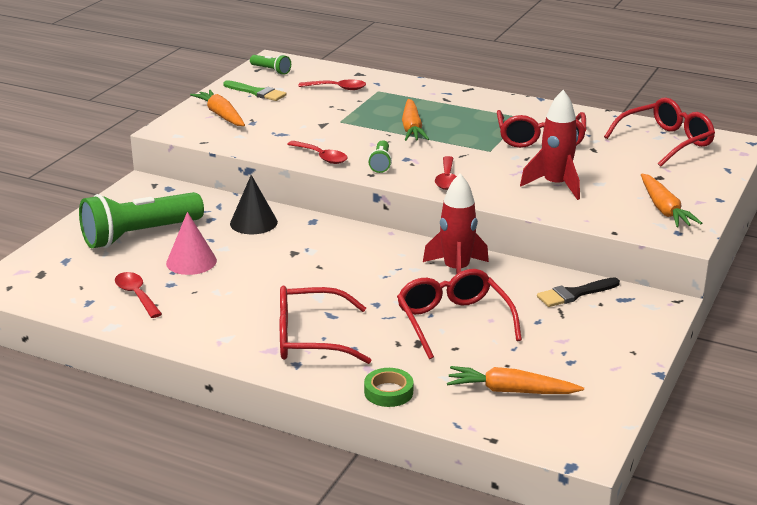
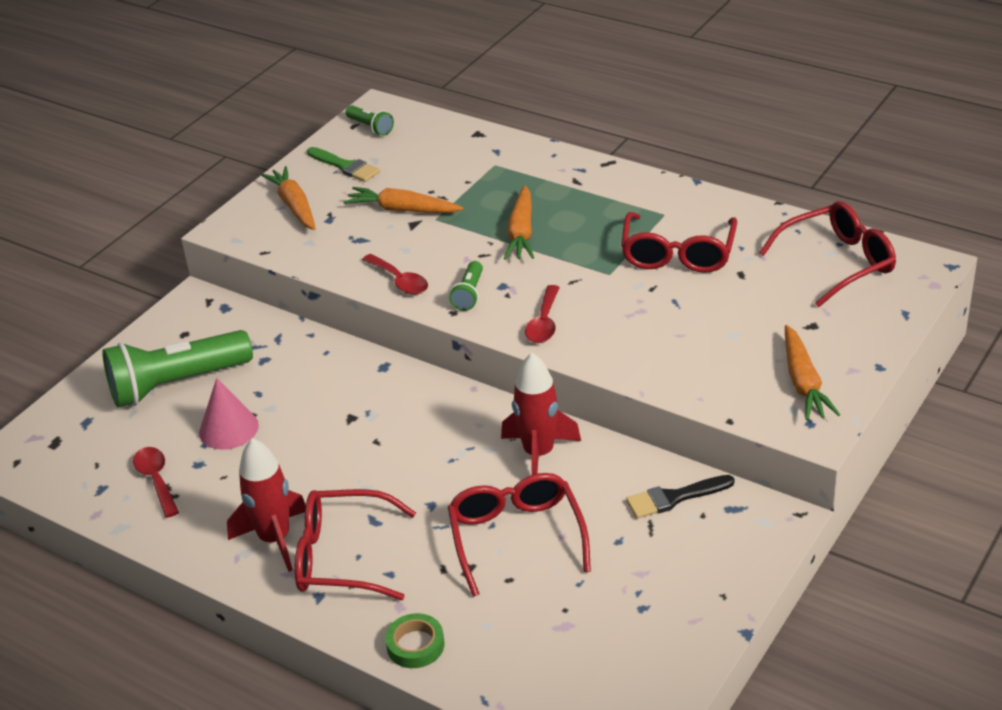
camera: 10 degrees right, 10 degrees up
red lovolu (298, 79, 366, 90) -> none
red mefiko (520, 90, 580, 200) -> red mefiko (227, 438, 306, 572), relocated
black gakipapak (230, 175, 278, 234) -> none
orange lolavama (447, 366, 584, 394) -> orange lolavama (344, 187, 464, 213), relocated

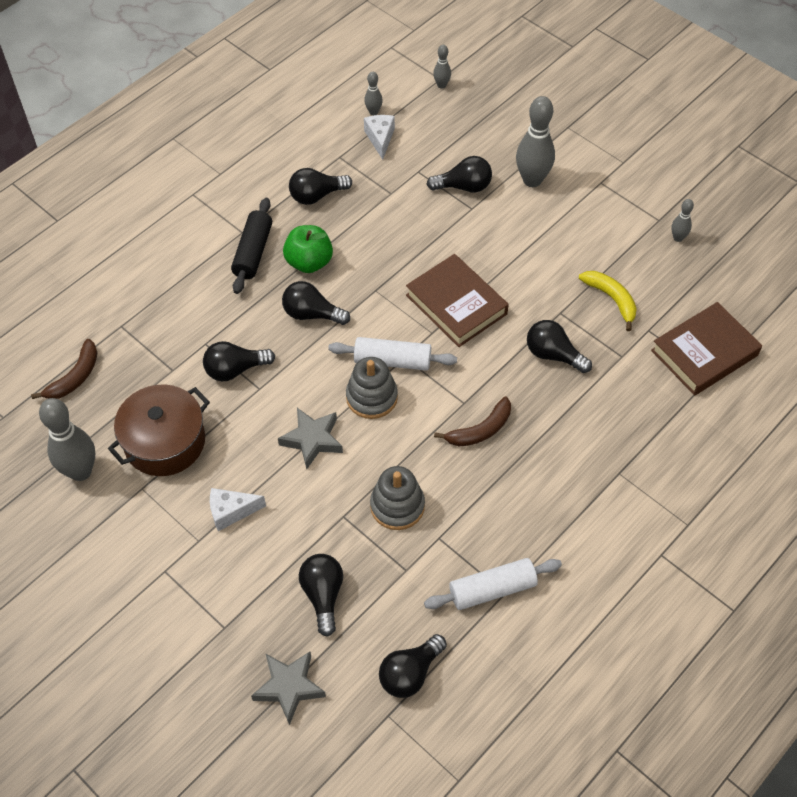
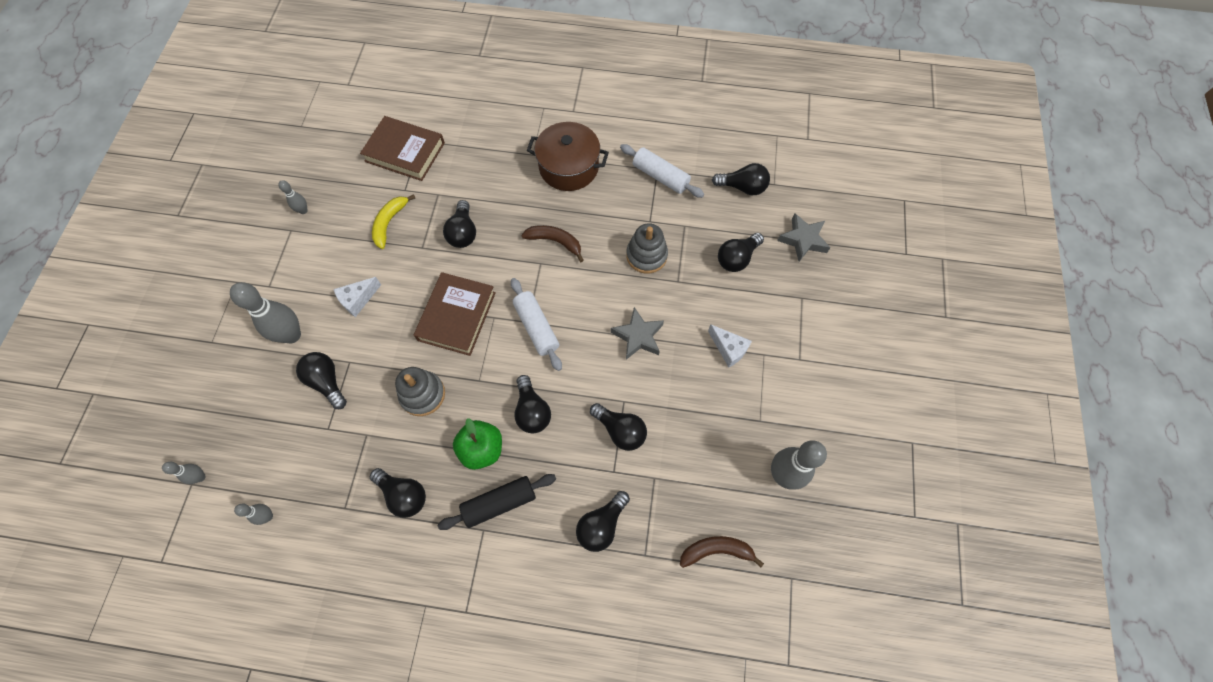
camera: 125 degrees left, 10 degrees up
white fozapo (364, 115, 395, 160) -> white fozapo (334, 277, 381, 317), relocated
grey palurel (346, 357, 398, 419) -> grey palurel (395, 367, 445, 416), relocated
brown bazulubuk (108, 384, 210, 476) -> brown bazulubuk (527, 122, 609, 191), relocated
none -> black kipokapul (576, 491, 630, 552)

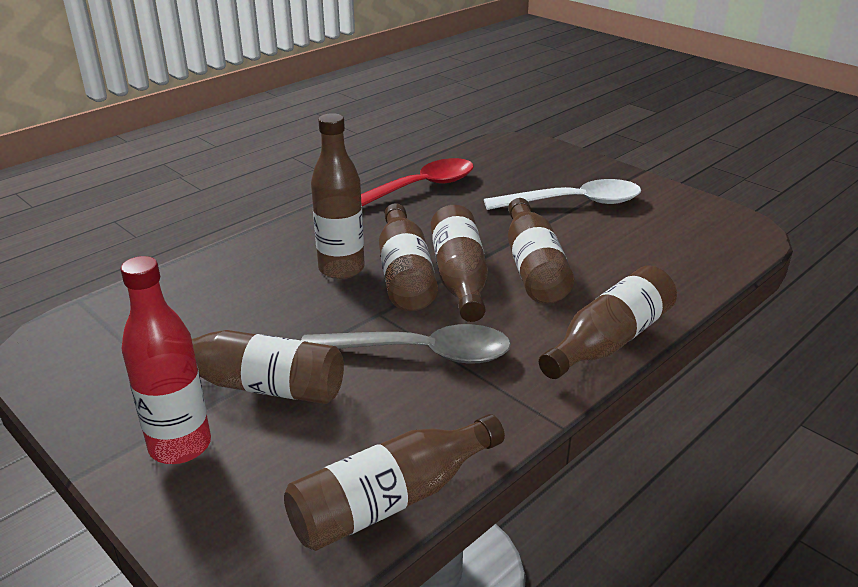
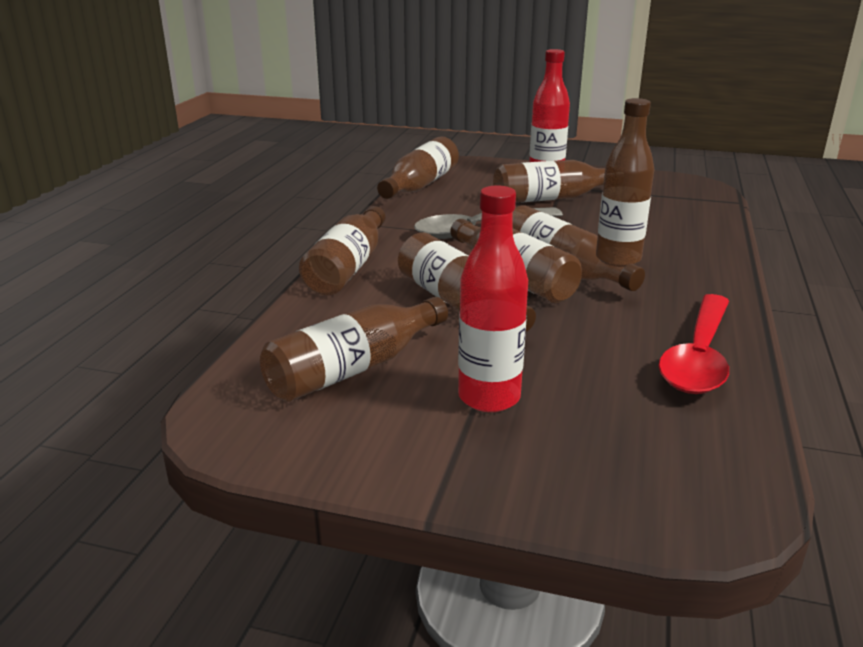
camera: 150 degrees right, 5 degrees down
white lovolu (484, 179, 641, 210) -> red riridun (458, 185, 528, 412)
none -> brown riridun (260, 297, 448, 402)

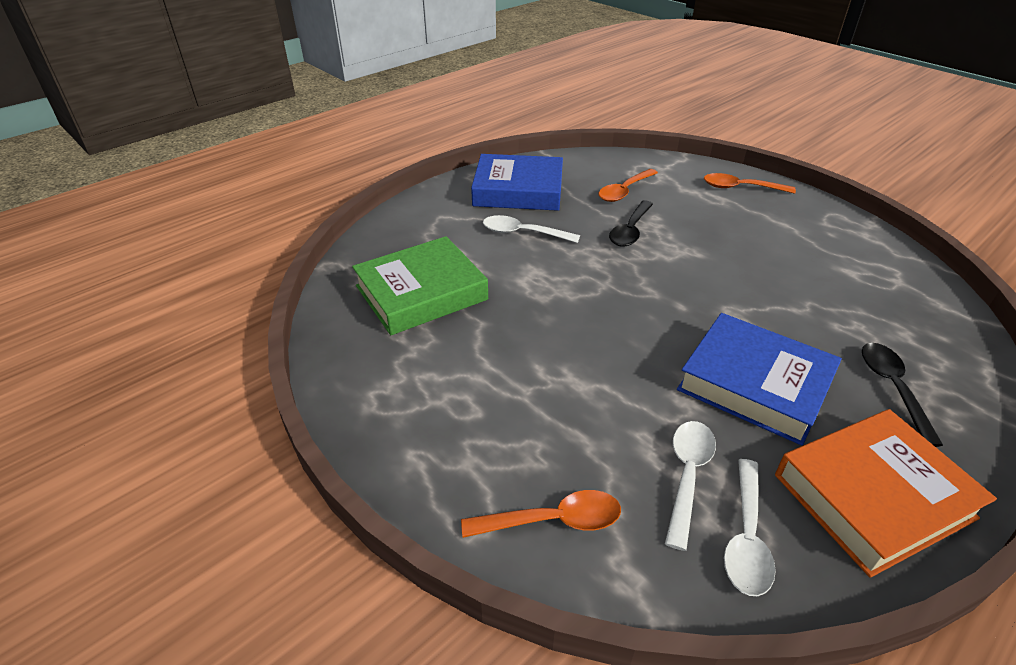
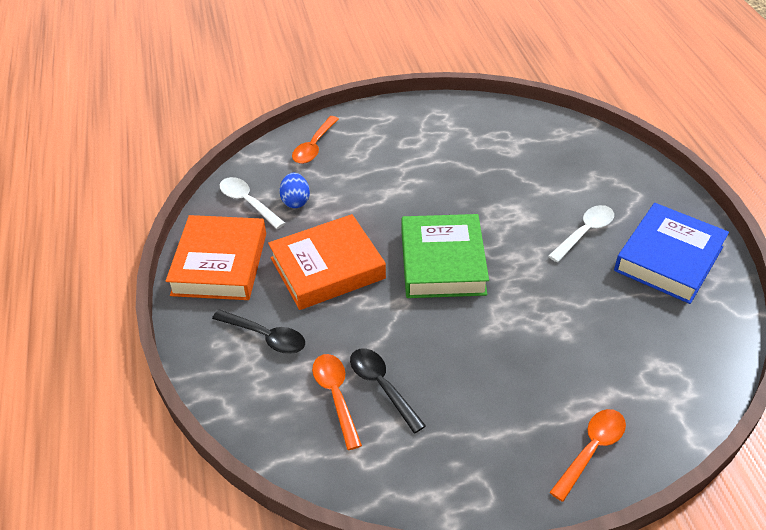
camera: 120 degrees right, 5 degrees up
orange lovolu (599, 169, 658, 202) -> orange lovolu (312, 354, 362, 450), relocated
black lovolu (609, 200, 653, 247) -> black lovolu (350, 348, 426, 433), relocated
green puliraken (352, 236, 488, 335) -> green puliraken (401, 214, 489, 298), relocated
blue puliraken (677, 313, 842, 446) -> orange puliraken (268, 214, 386, 310)
white lovolu (665, 421, 716, 551) -> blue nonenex (279, 173, 310, 208)

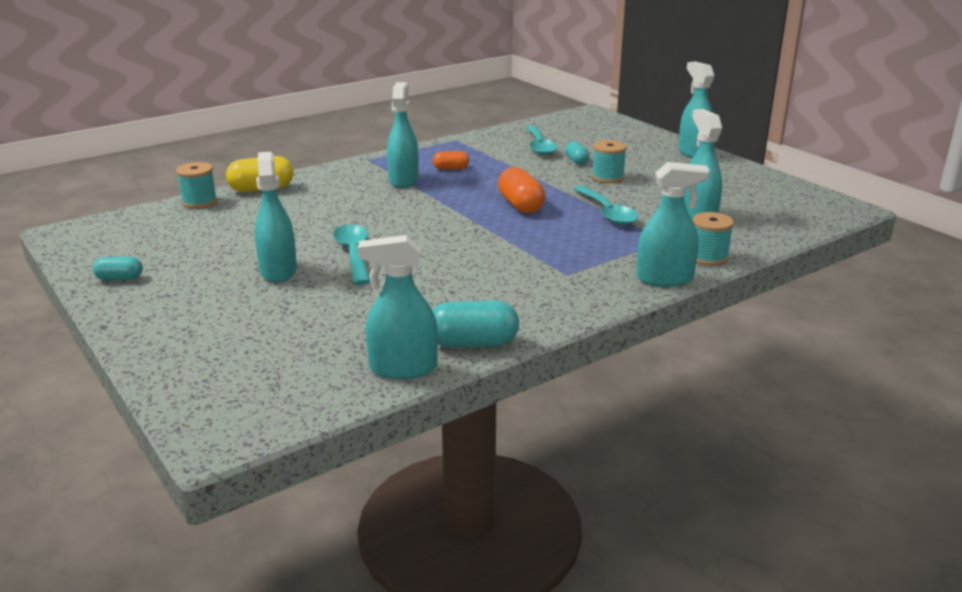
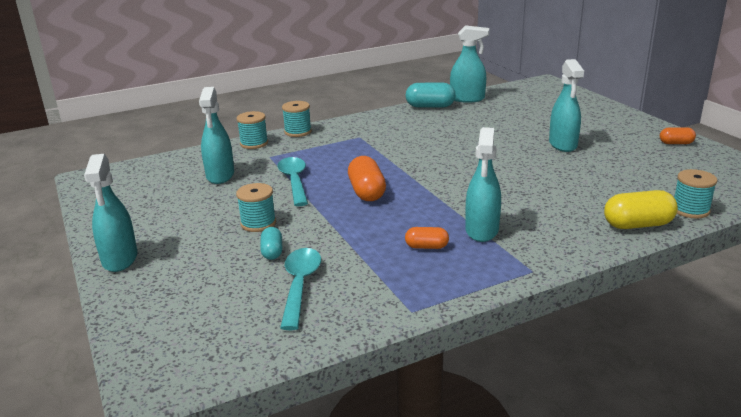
camera: 170 degrees left, 0 degrees up
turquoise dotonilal (637, 162, 710, 287) -> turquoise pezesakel (282, 101, 312, 137)
turquoise lovolu (333, 224, 370, 285) -> none
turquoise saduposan (93, 256, 143, 280) -> orange saduposan (660, 127, 696, 144)

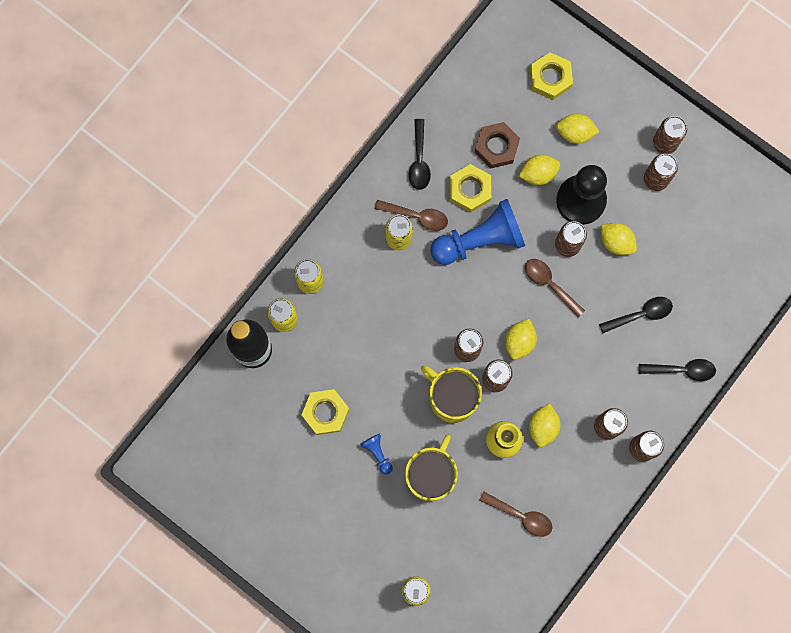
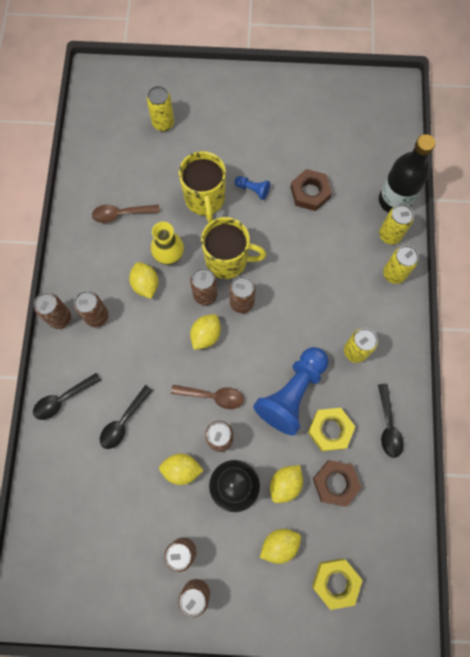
camera: 145 degrees right, 5 degrees down
black lovolu (409, 119, 431, 190) -> black lovolu (378, 384, 404, 458), 150 degrees counterclockwise
brown lovolu (375, 200, 448, 231) -> none
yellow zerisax (505, 319, 537, 360) -> yellow zerisax (190, 314, 221, 350), 45 degrees clockwise
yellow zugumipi (302, 389, 349, 435) -> brown zugumipi (290, 169, 332, 211)

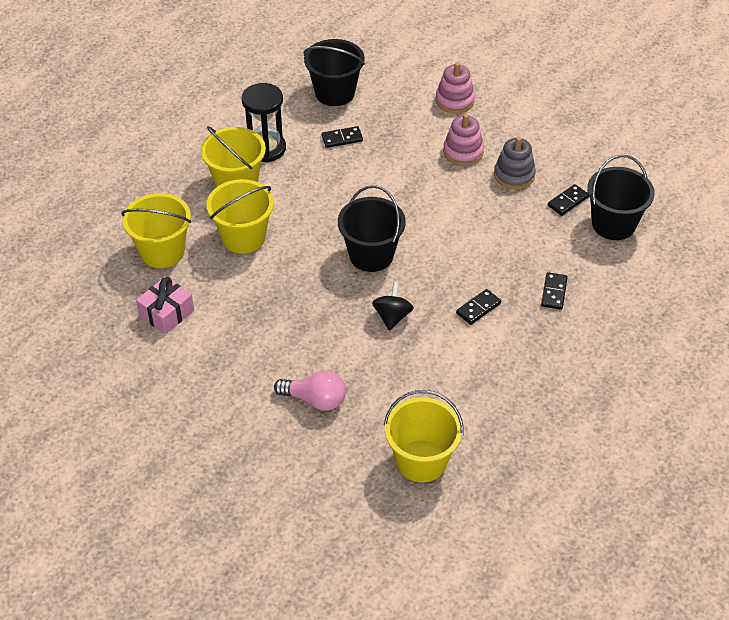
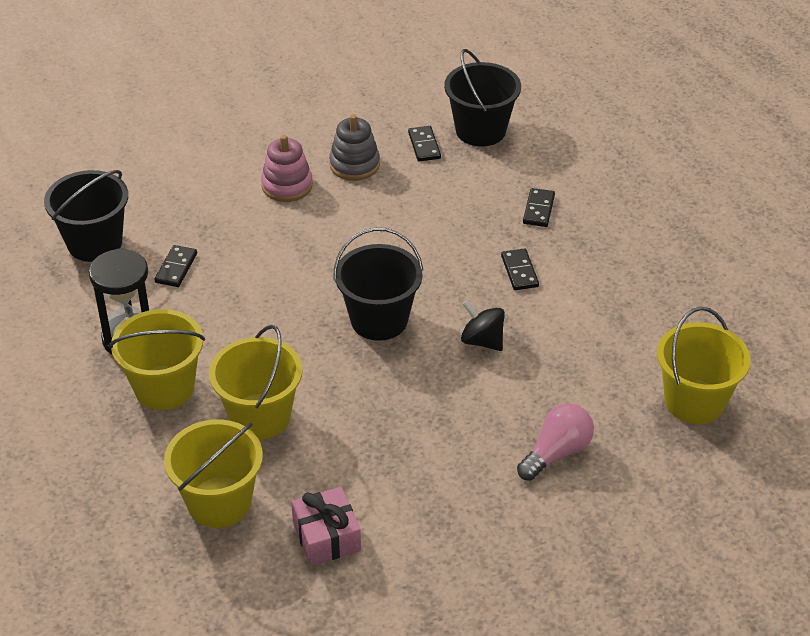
camera: 60 degrees left, 5 degrees down
pink palurel (436, 62, 475, 113) -> none
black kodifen (541, 272, 568, 310) -> black kodifen (523, 188, 555, 227), 60 degrees clockwise

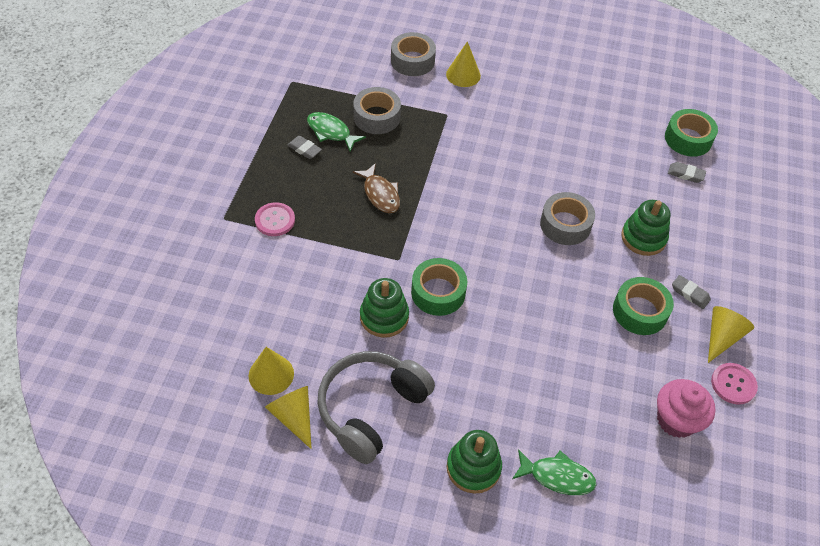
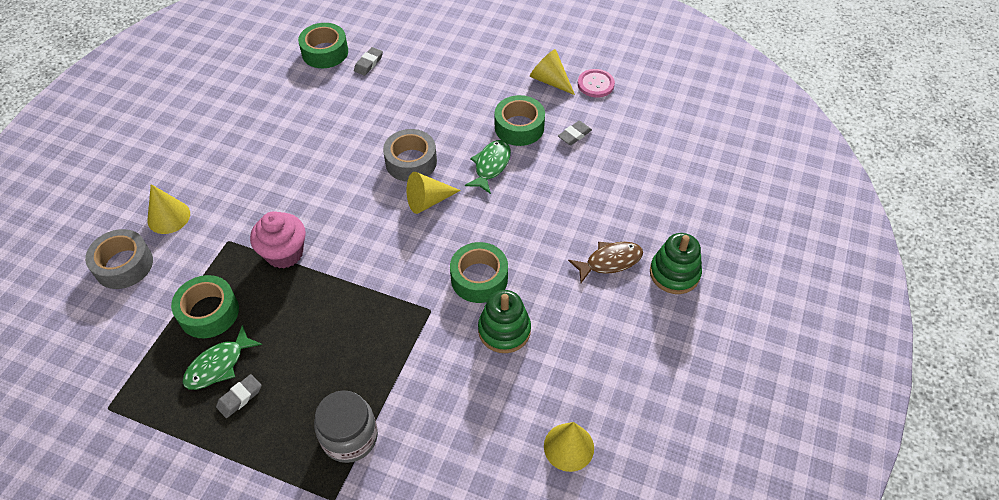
camera: 80 degrees left, 0 degrees up
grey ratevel (353, 87, 401, 134) -> green ratevel (171, 275, 239, 338)
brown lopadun (353, 163, 400, 213) -> brown lopadun (568, 242, 643, 283), relocated
green palurel (621, 200, 671, 256) -> none
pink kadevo (255, 202, 295, 236) -> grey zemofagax (314, 390, 378, 463)
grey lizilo (672, 275, 711, 309) -> grey lizilo (558, 121, 592, 145), relocated
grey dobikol (317, 351, 435, 464) -> none
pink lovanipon (657, 379, 716, 438) -> pink lovanipon (250, 211, 306, 268), relocated
yellow gakipapak (265, 386, 312, 449) -> yellow gakipapak (407, 172, 461, 214), relocated
green lopadun (512, 449, 597, 495) -> green lopadun (465, 140, 511, 194), relocated

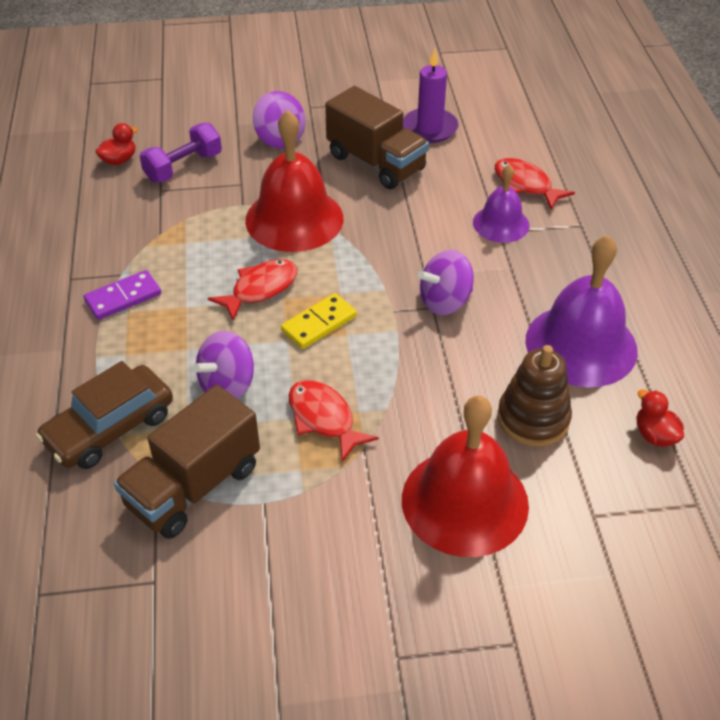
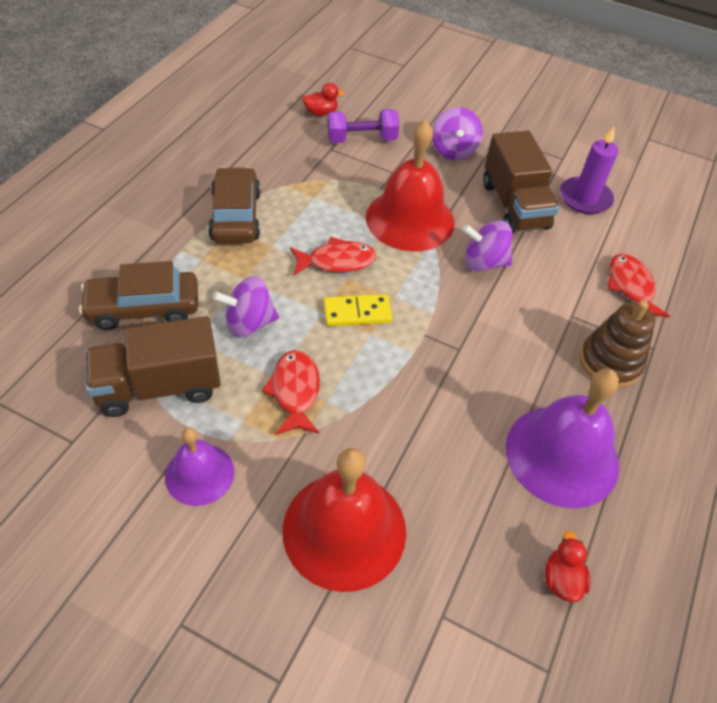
camera: 30 degrees right, 5 degrees up
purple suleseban (473, 164, 530, 243) -> purple suleseban (165, 427, 234, 506), relocated
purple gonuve (418, 250, 474, 315) -> purple gonuve (462, 220, 512, 272), relocated
purple kodifen (84, 270, 161, 320) -> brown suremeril (208, 167, 261, 244)
brown palurel (498, 345, 572, 447) -> brown palurel (580, 300, 655, 388), relocated

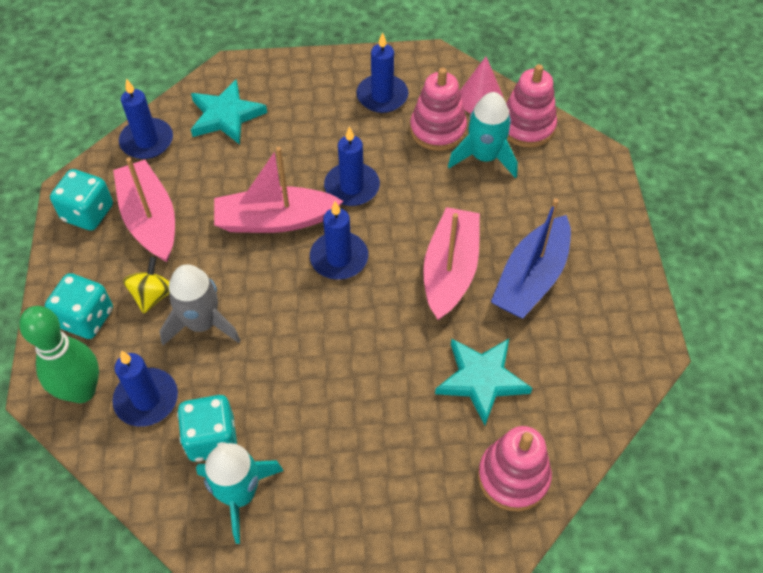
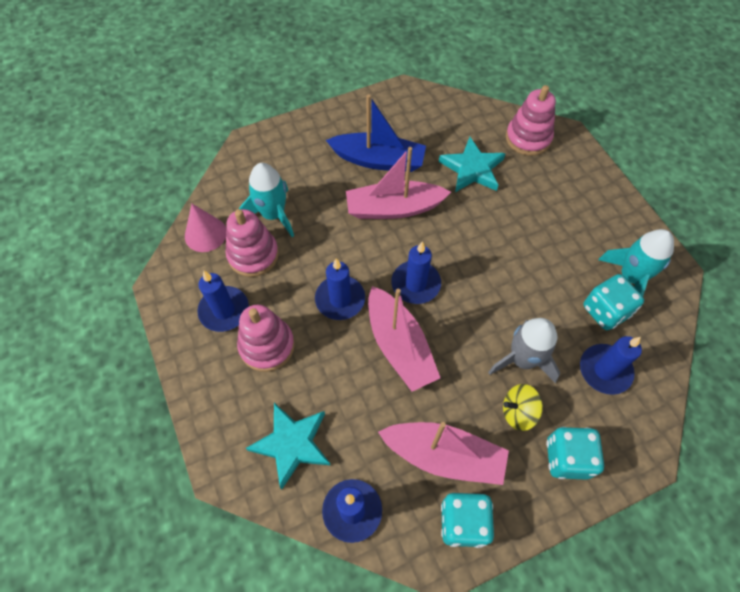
camera: 110 degrees left, 5 degrees up
pink palurel (506, 64, 557, 148) -> pink palurel (237, 305, 295, 372), relocated
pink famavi (113, 157, 175, 262) -> pink famavi (378, 422, 509, 485), 120 degrees counterclockwise
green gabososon (19, 306, 99, 403) -> none

